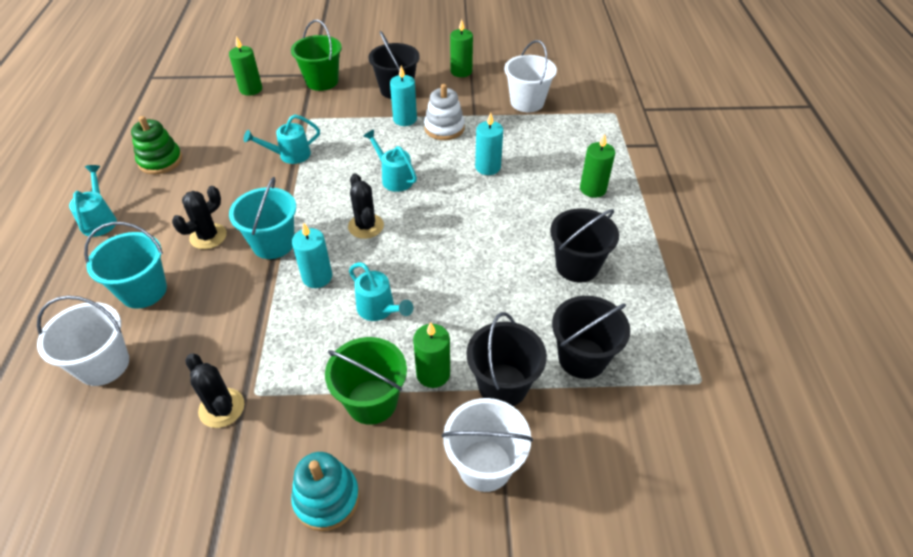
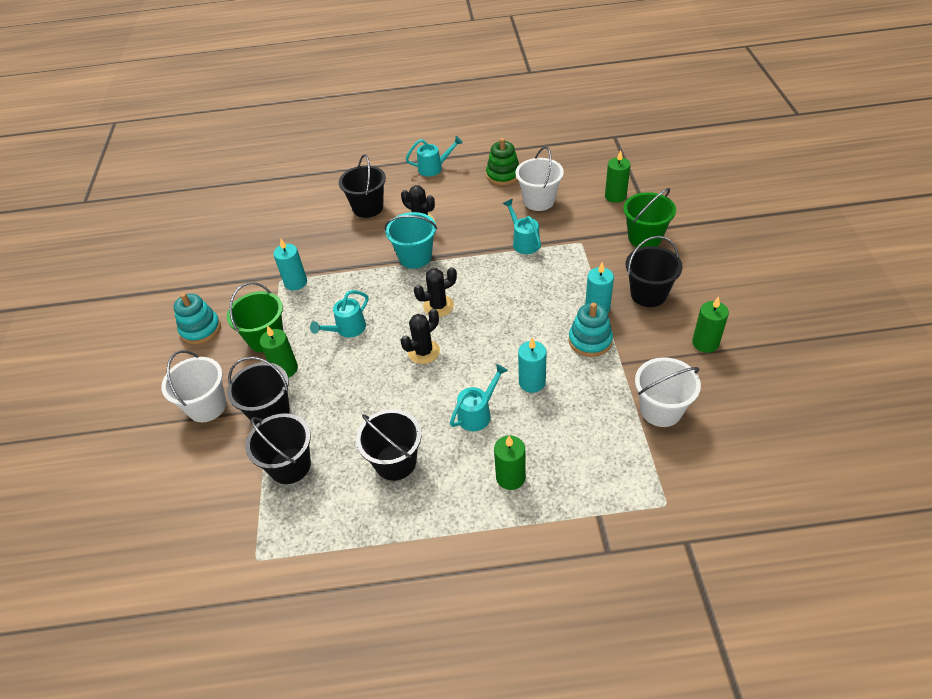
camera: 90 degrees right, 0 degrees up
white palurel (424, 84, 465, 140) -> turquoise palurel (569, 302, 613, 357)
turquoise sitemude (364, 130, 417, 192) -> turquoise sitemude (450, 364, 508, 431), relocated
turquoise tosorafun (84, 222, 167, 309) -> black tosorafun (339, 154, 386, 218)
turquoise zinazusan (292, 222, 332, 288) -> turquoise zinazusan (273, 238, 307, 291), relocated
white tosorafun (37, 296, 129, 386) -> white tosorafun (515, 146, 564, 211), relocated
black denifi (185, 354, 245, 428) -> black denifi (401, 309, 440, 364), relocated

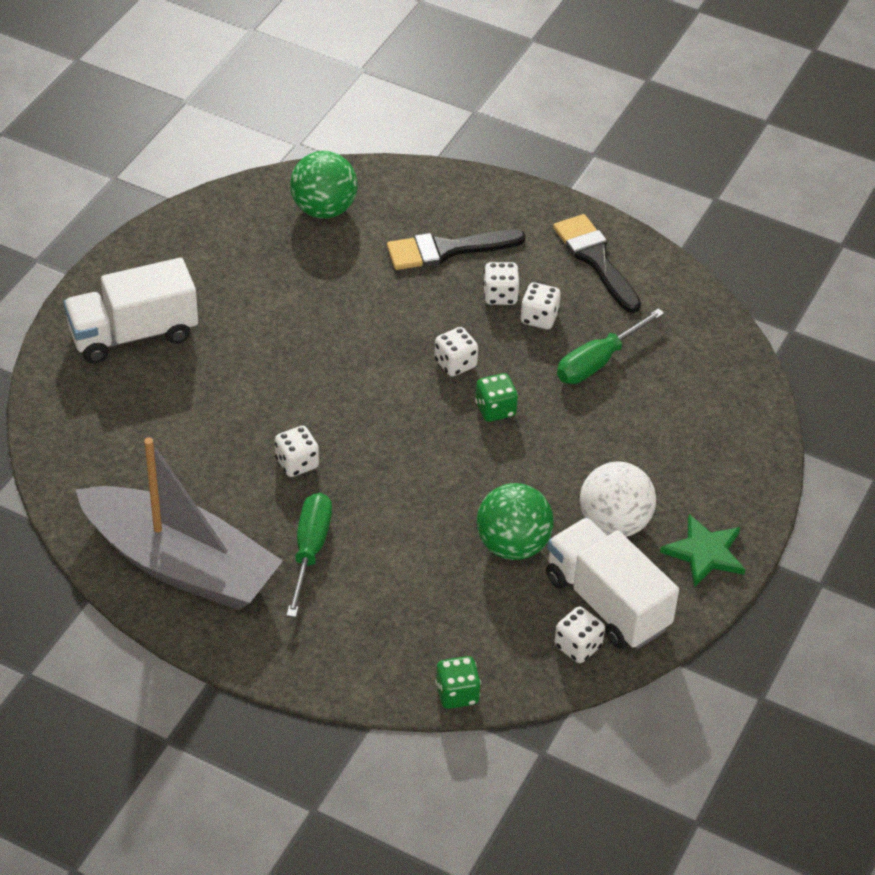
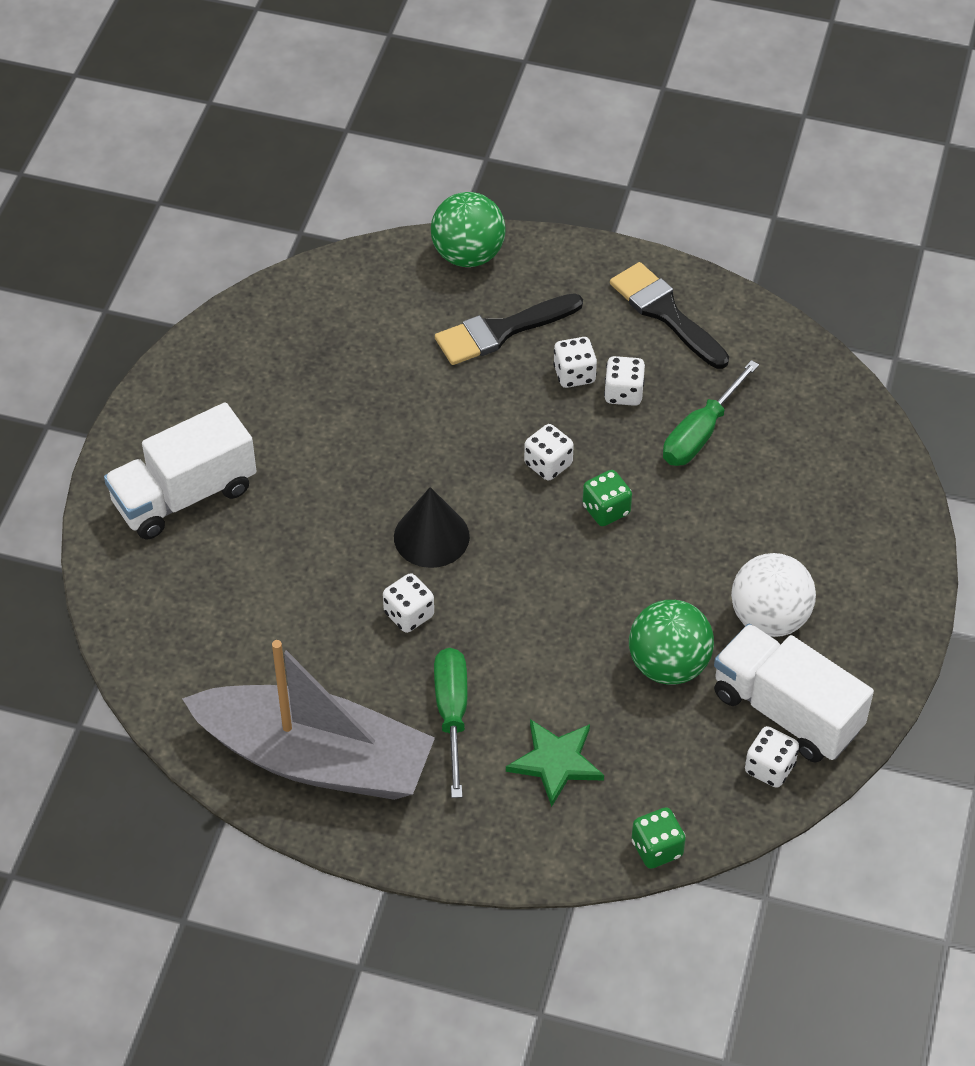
camera: 10 degrees left, 5 degrees up
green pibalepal (290, 151, 358, 219) -> green pibalepal (431, 192, 506, 267), relocated
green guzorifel (660, 514, 745, 587) -> green guzorifel (506, 719, 604, 807), relocated
none -> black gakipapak (394, 487, 470, 568)

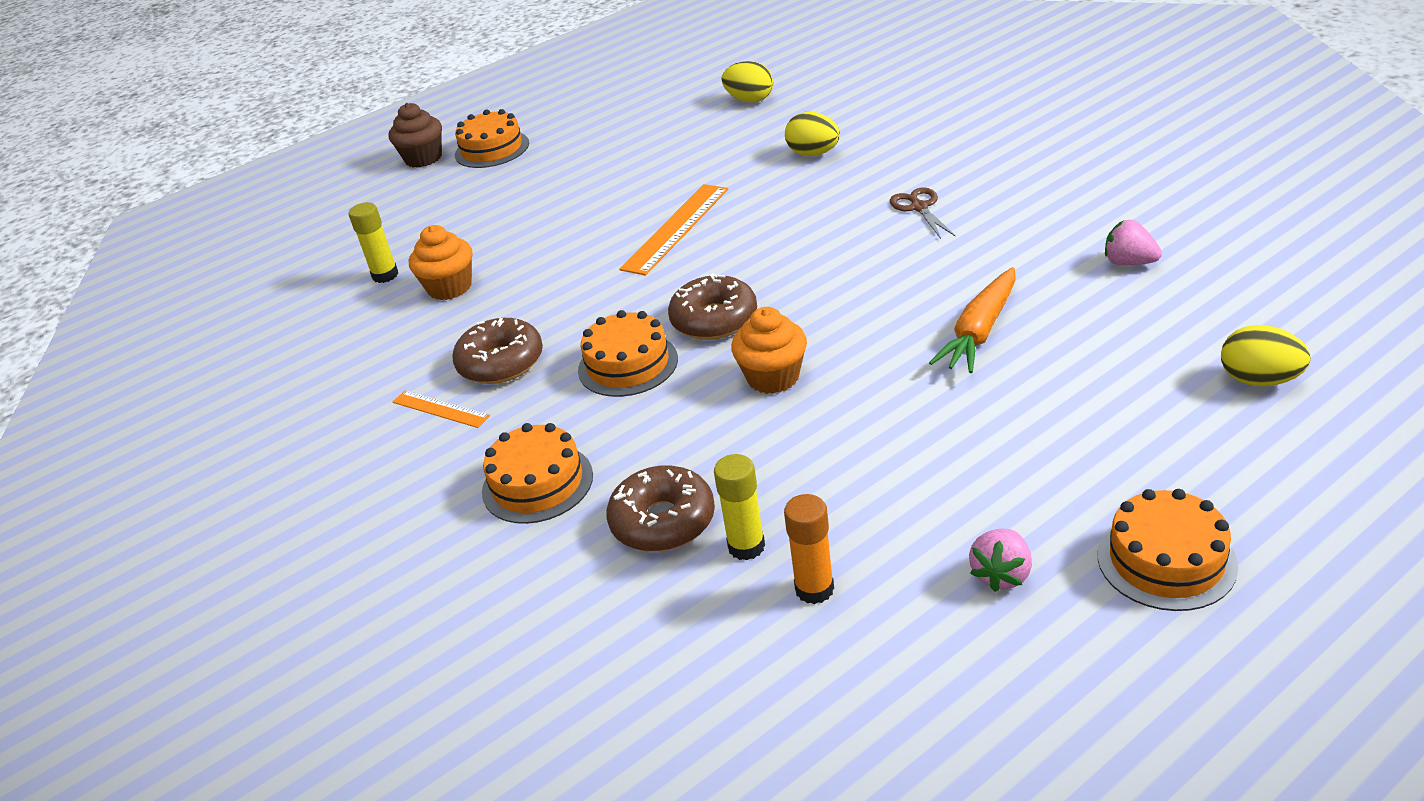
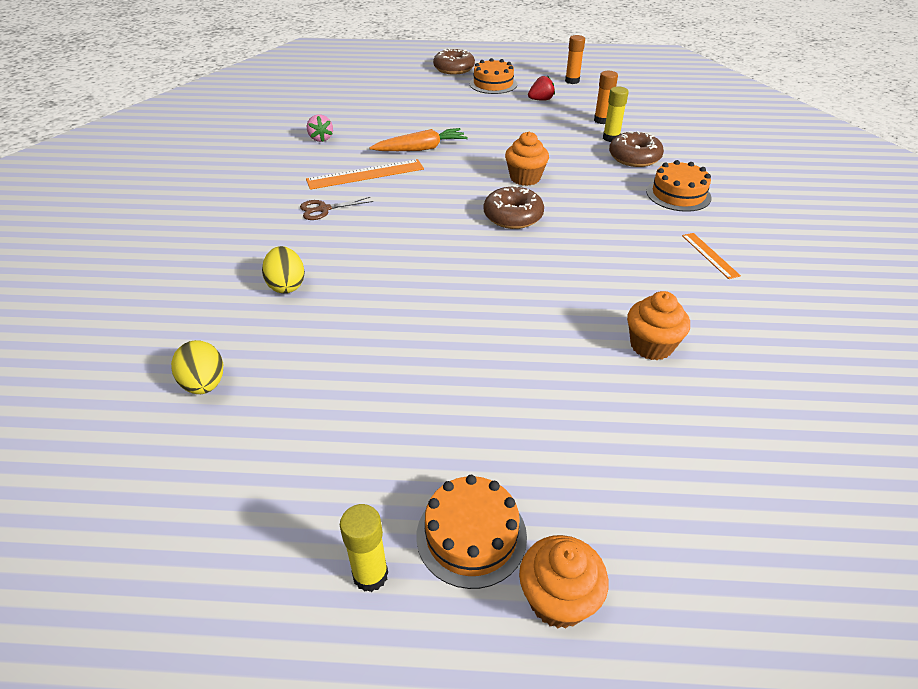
camera: 145 degrees left, 5 degrees up
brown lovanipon (389, 103, 442, 168) -> orange lovanipon (519, 535, 609, 629)
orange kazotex (620, 184, 728, 276) -> orange kazotex (306, 159, 424, 190), relocated
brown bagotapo (890, 187, 956, 239) -> brown bagotapo (300, 197, 373, 220), 45 degrees clockwise
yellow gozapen (349, 202, 399, 283) -> yellow gozapen (340, 504, 388, 592), relocated
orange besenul (578, 310, 678, 397) -> none
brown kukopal (452, 318, 543, 384) -> brown kukopal (433, 48, 475, 75), relocated
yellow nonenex (1221, 325, 1311, 386) -> none
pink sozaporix (969, 529, 1032, 592) -> red sozaporix (528, 76, 555, 101)
none -> orange gozapen (565, 35, 585, 84)

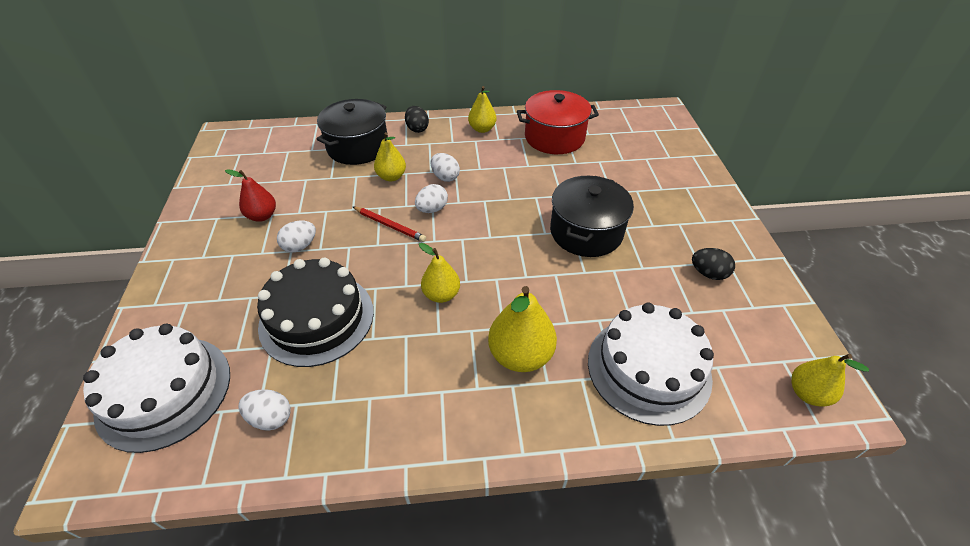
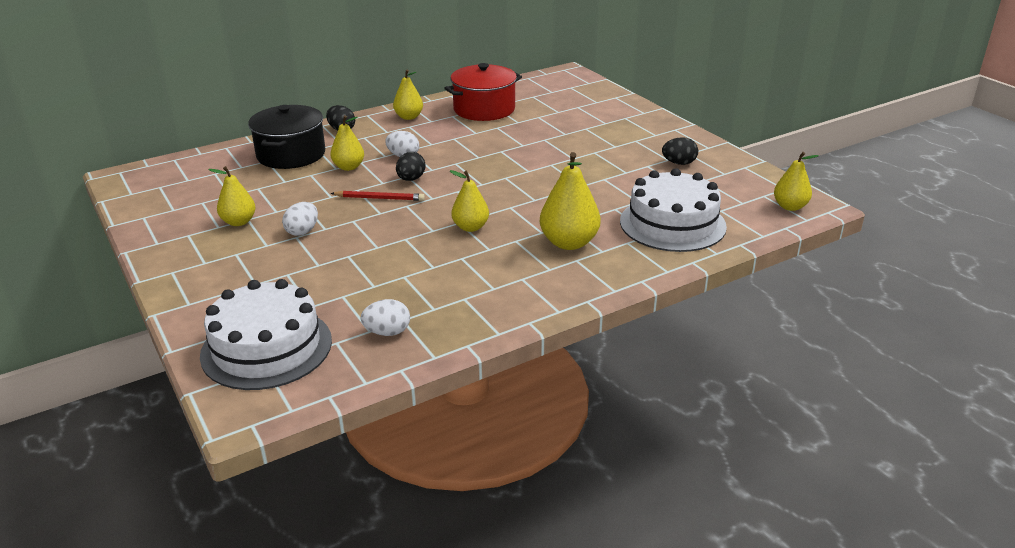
camera: 25 degrees left, 15 degrees down
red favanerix (225, 169, 276, 222) -> yellow favanerix (209, 166, 256, 226)
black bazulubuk (550, 176, 634, 257) -> none
white nonenex (415, 184, 448, 213) -> black nonenex (396, 152, 426, 181)
black besenul (257, 258, 374, 367) -> none

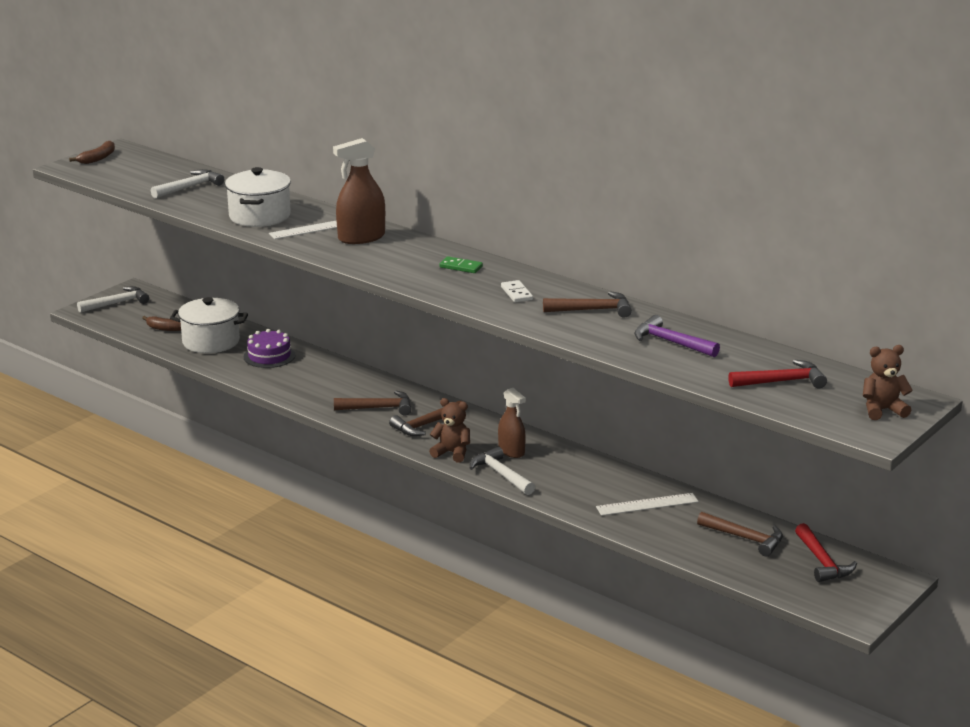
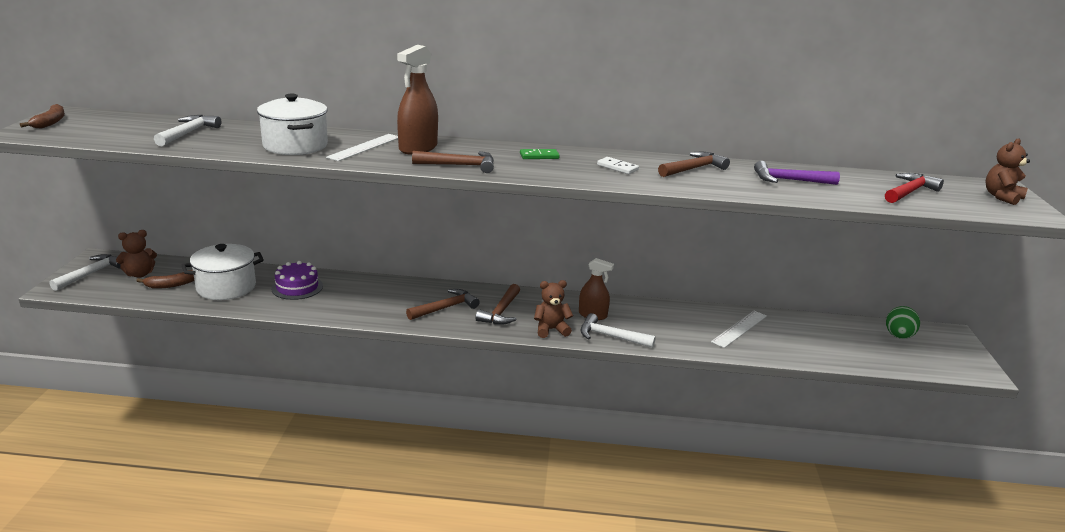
camera: 35 degrees left, 0 degrees up
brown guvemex (697, 512, 783, 556) -> brown guvemex (412, 151, 494, 173), relocated
red guvemex (795, 523, 857, 582) -> green nonenex (886, 306, 920, 339)
none -> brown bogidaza (116, 230, 157, 278)

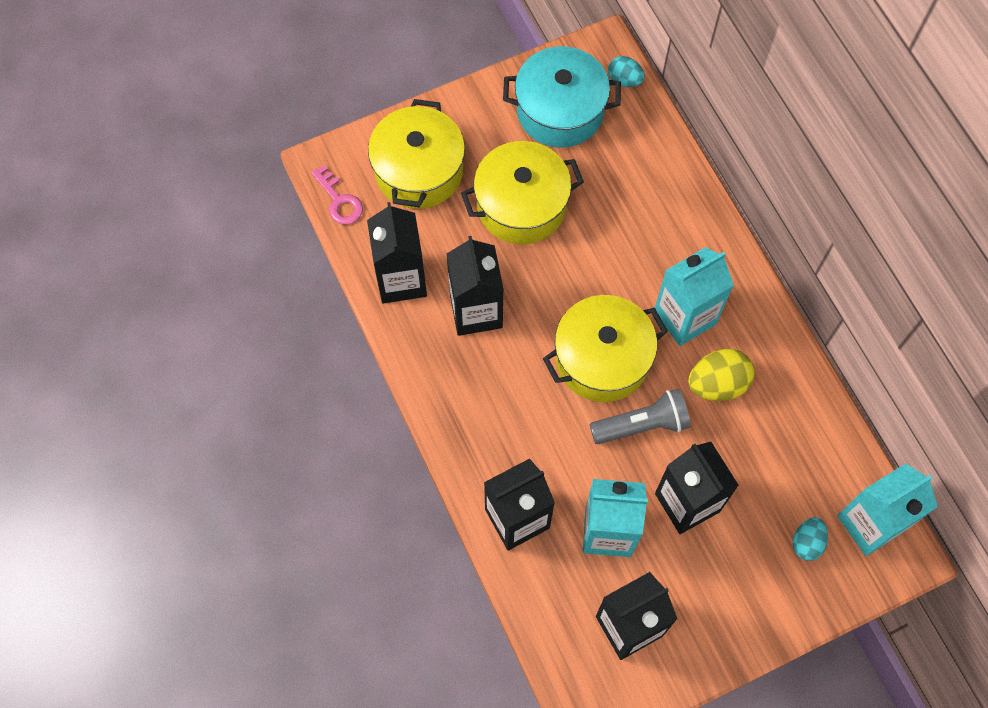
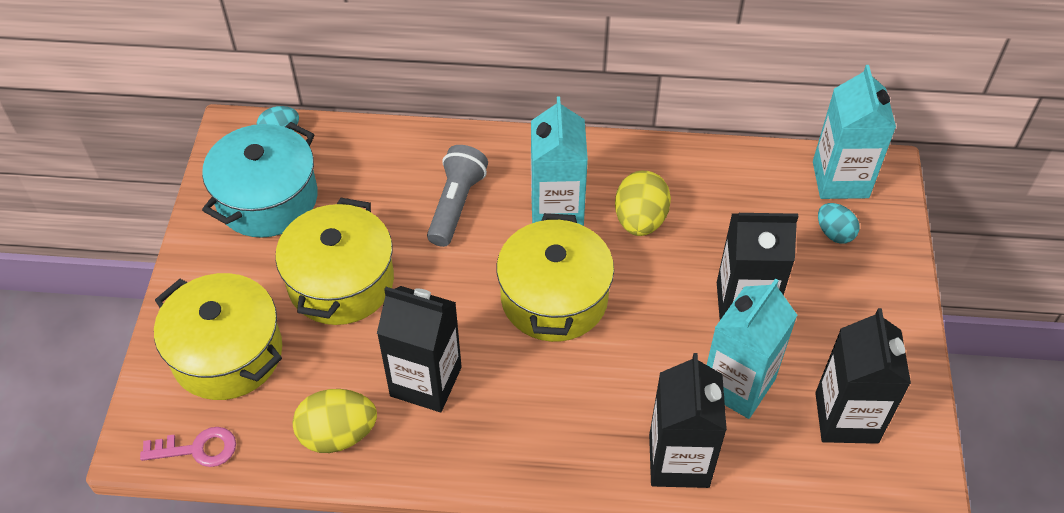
camera: 60 degrees left, 15 degrees down
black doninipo (367, 202, 427, 304) -> yellow nonenex (293, 389, 377, 453)
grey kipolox (590, 389, 691, 444) -> grey kipolox (427, 145, 488, 247), relocated

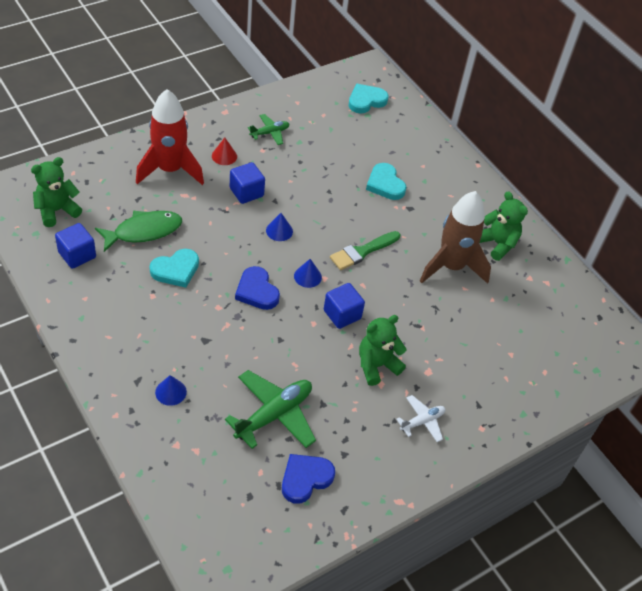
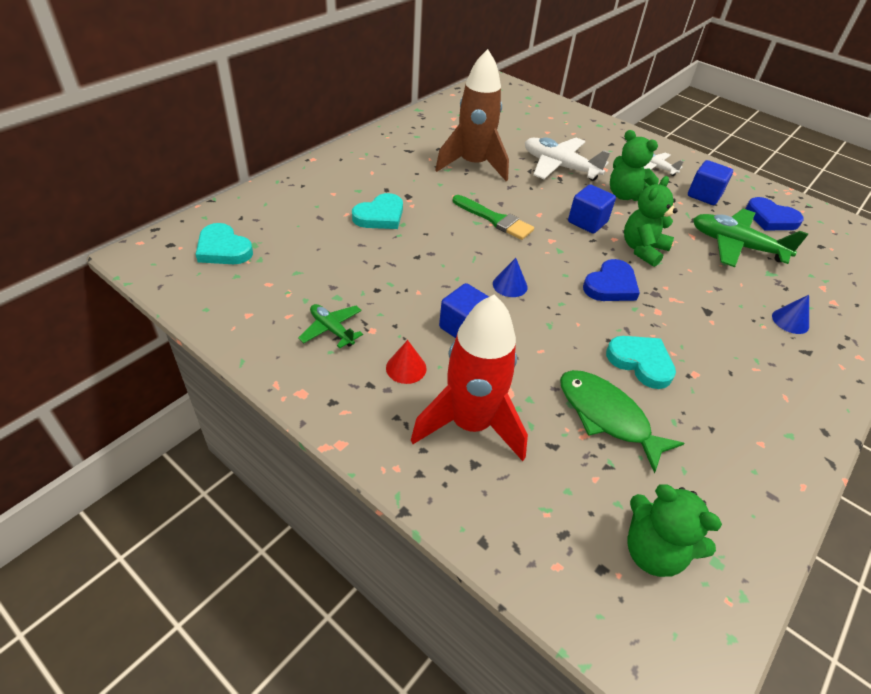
camera: 105 degrees left, 5 degrees down
green bogidaza (479, 191, 528, 261) -> green bogidaza (624, 176, 678, 267), relocated
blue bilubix (55, 223, 96, 269) -> blue bilubix (688, 160, 733, 205), relocated
blue gakipapak (294, 259, 322, 288) -> none
none -> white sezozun (525, 137, 610, 181)

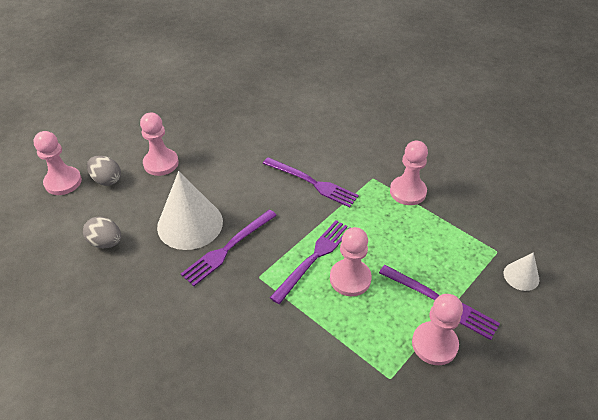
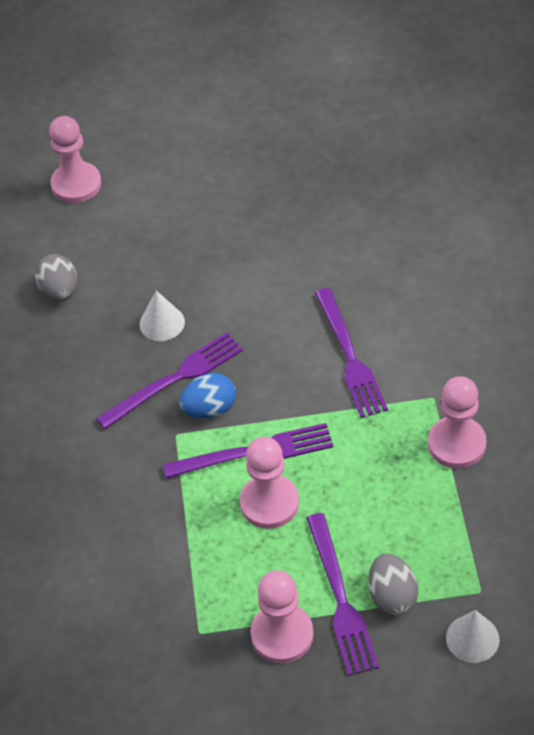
camera: 45 degrees right, 5 degrees up
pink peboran (140, 113, 179, 176) -> none
grey nonenex (87, 156, 121, 186) -> grey nonenex (368, 553, 418, 615), relocated
white gakipapak (157, 171, 223, 250) -> white gakipapak (140, 290, 185, 341), x0.49
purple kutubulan (181, 209, 277, 286) -> purple kutubulan (96, 332, 243, 429), 150 degrees clockwise
none -> blue nonenex (179, 373, 236, 419)

